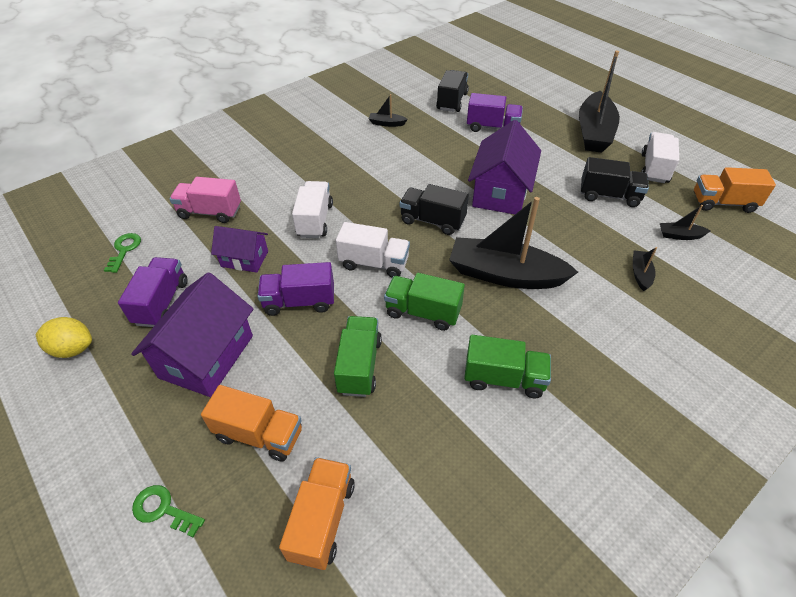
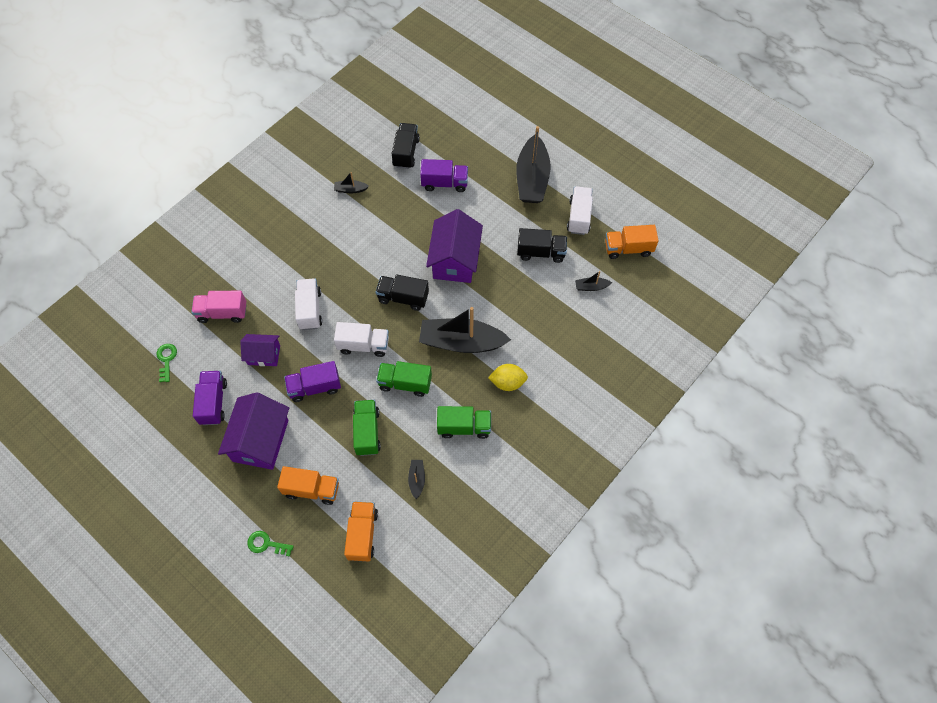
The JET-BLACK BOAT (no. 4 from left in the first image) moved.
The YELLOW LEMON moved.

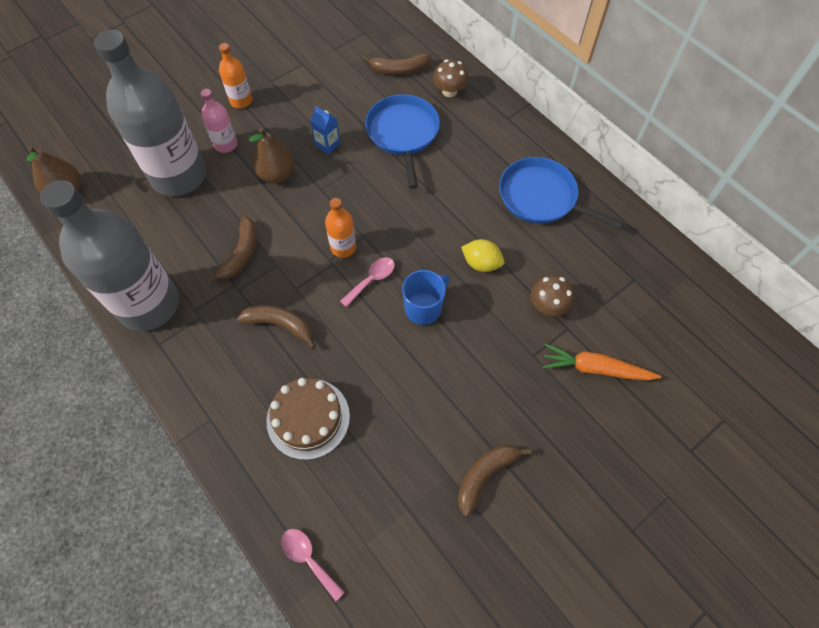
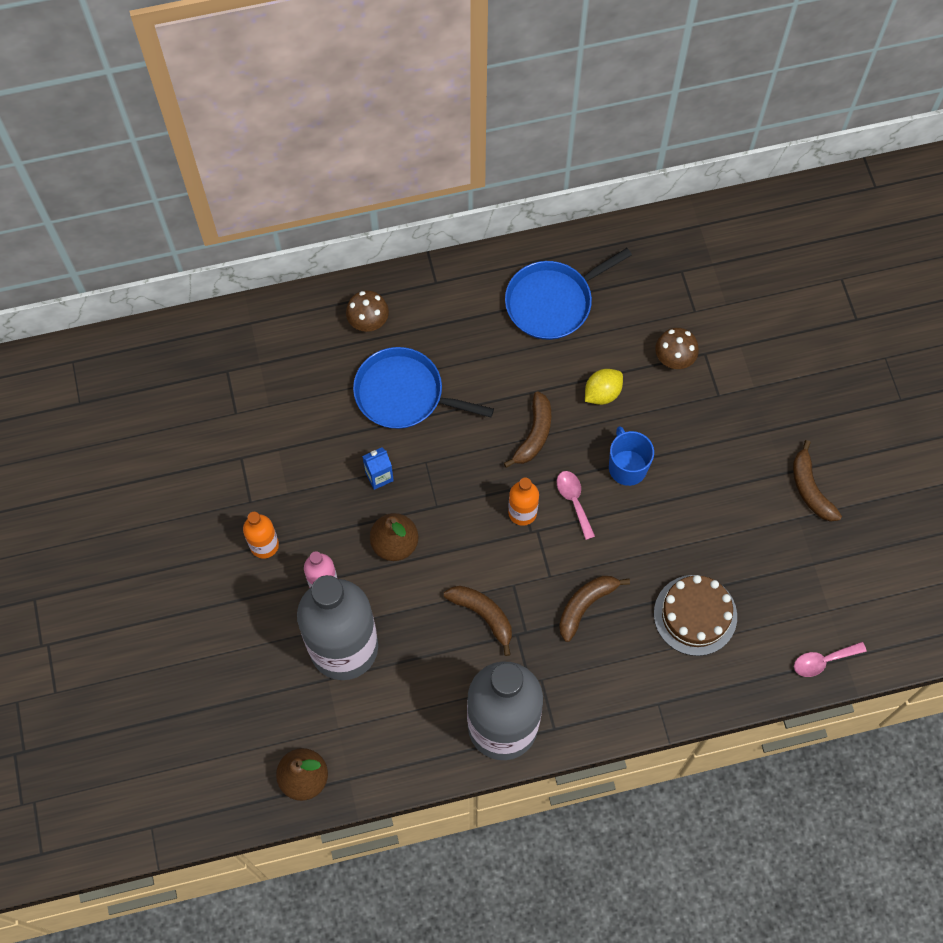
The BROWN TOY BANANA (no. 3 from left in the first image) moved.
The ORANGE CARROT disappeared.

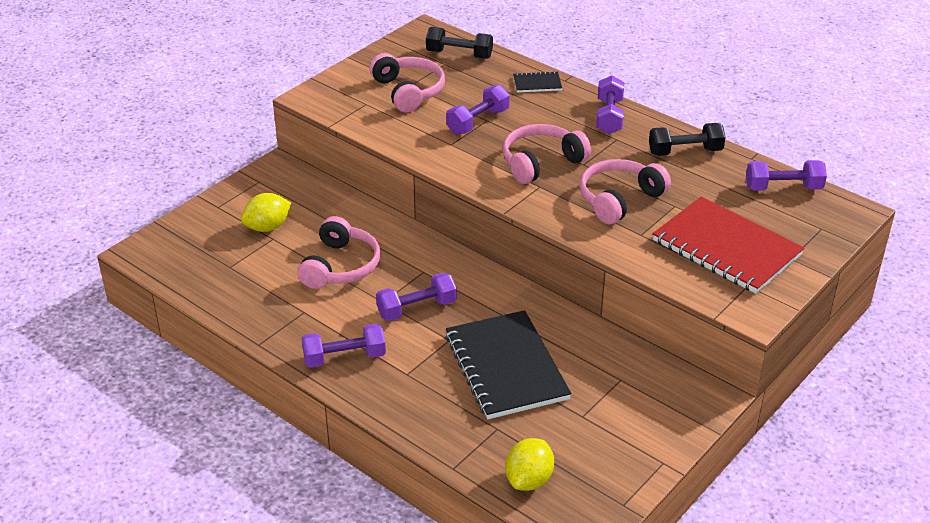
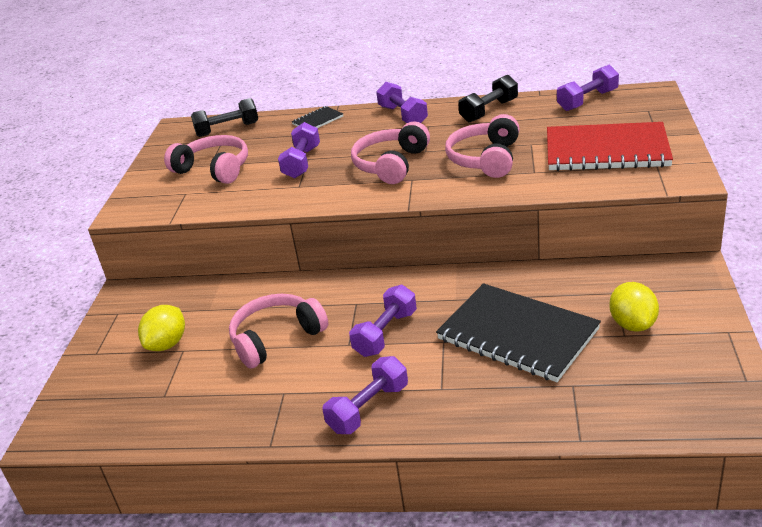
The ROSE-PINK HEADSET (no. 1 from left in the first image) turned 105 degrees counterclockwise.
The YELLOW LEMON (no. 2 from left) moved.

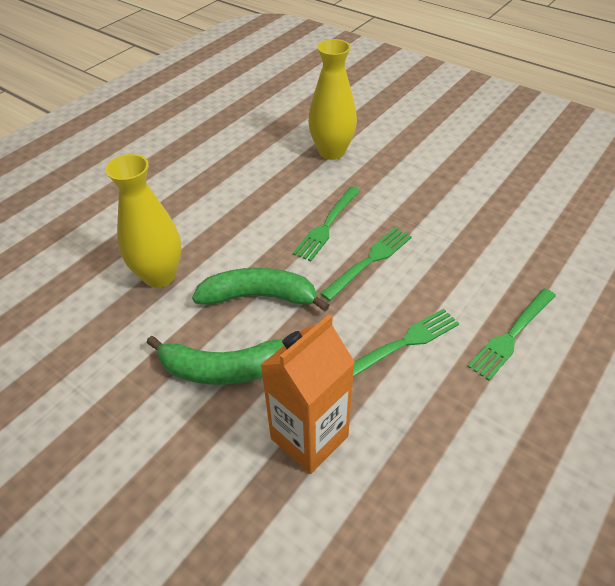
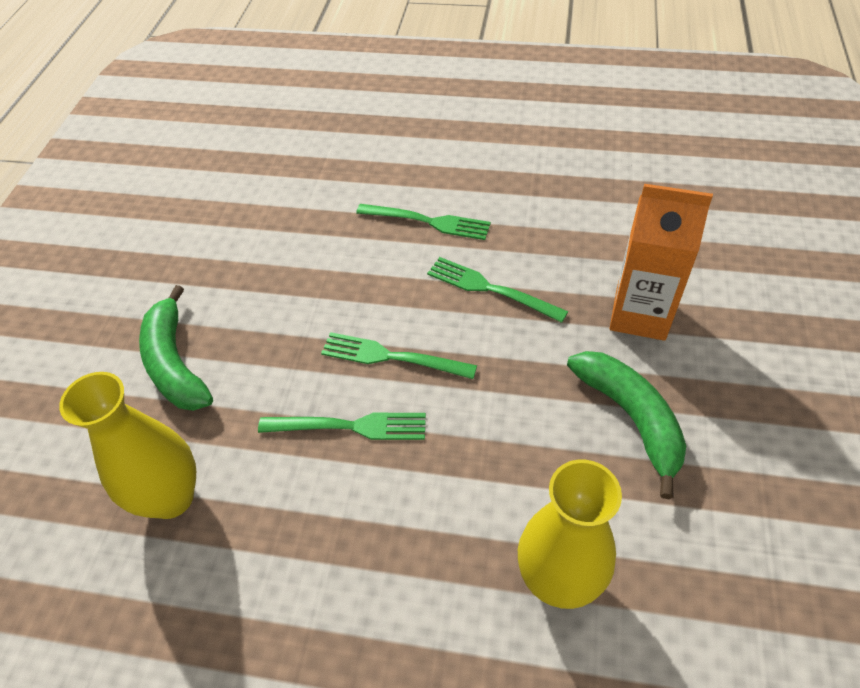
The EMERALD TOY BANANA (no. 2 from left in the first image) moved.

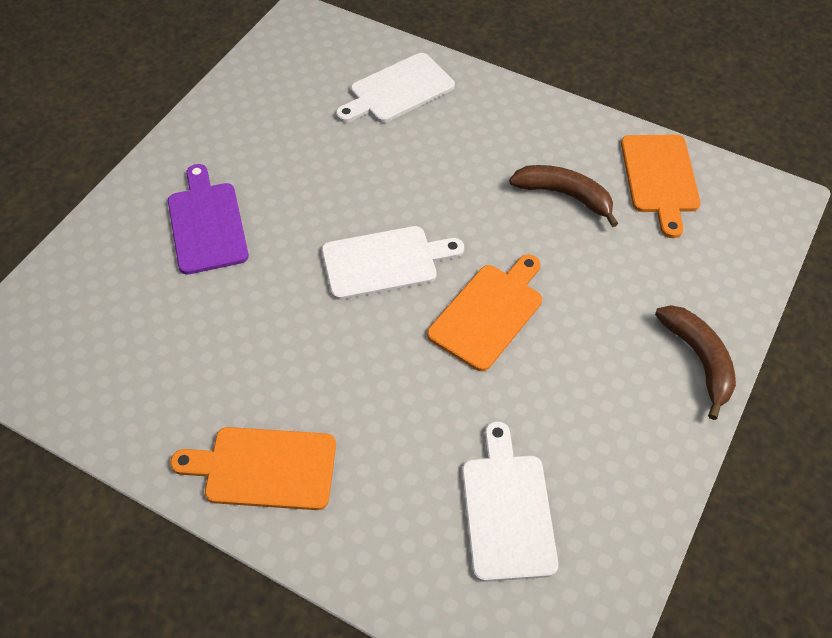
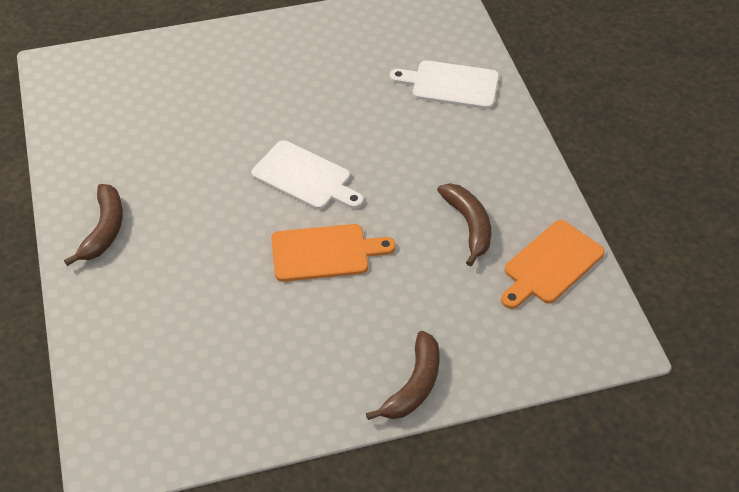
The PURPLE CUTTING BOARD disappeared.
The WHITE CUTTING BOARD (no. 3 from left) disappeared.
The ORANGE CUTTING BOARD (no. 1 from left) was replaced by the BROWN TOY BANANA (no. 1 from left).

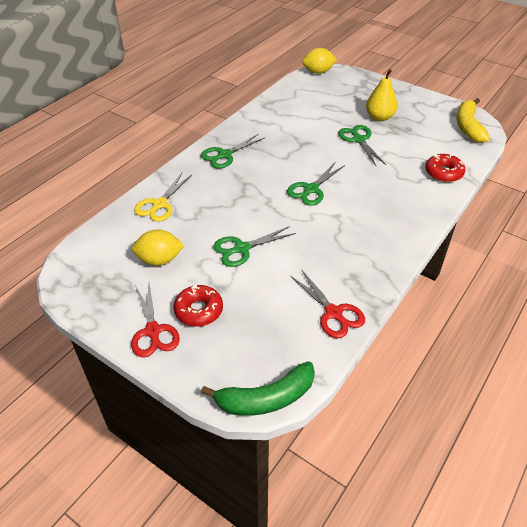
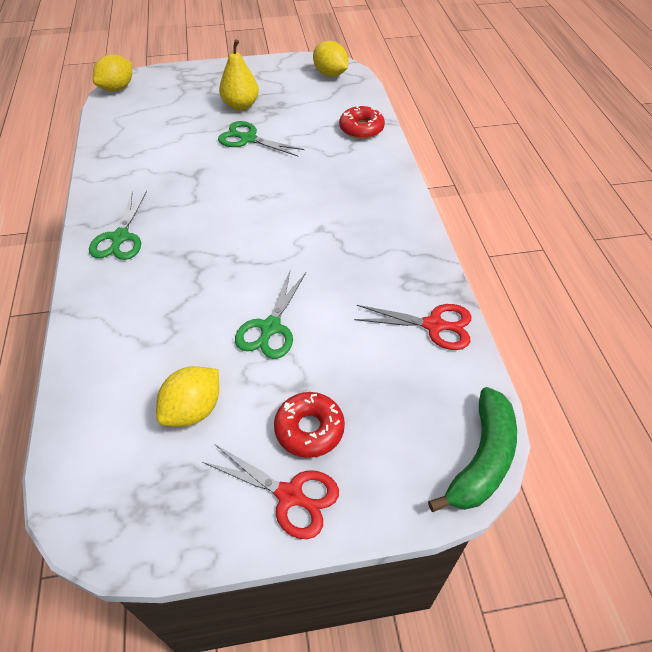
The YELLOW TOY BANANA was replaced by the YELLOW LEMON (no. 3 from left).
The EMERALD SHEARS (no. 3 from left) disappeared.
The YELLOW SHEARS disappeared.

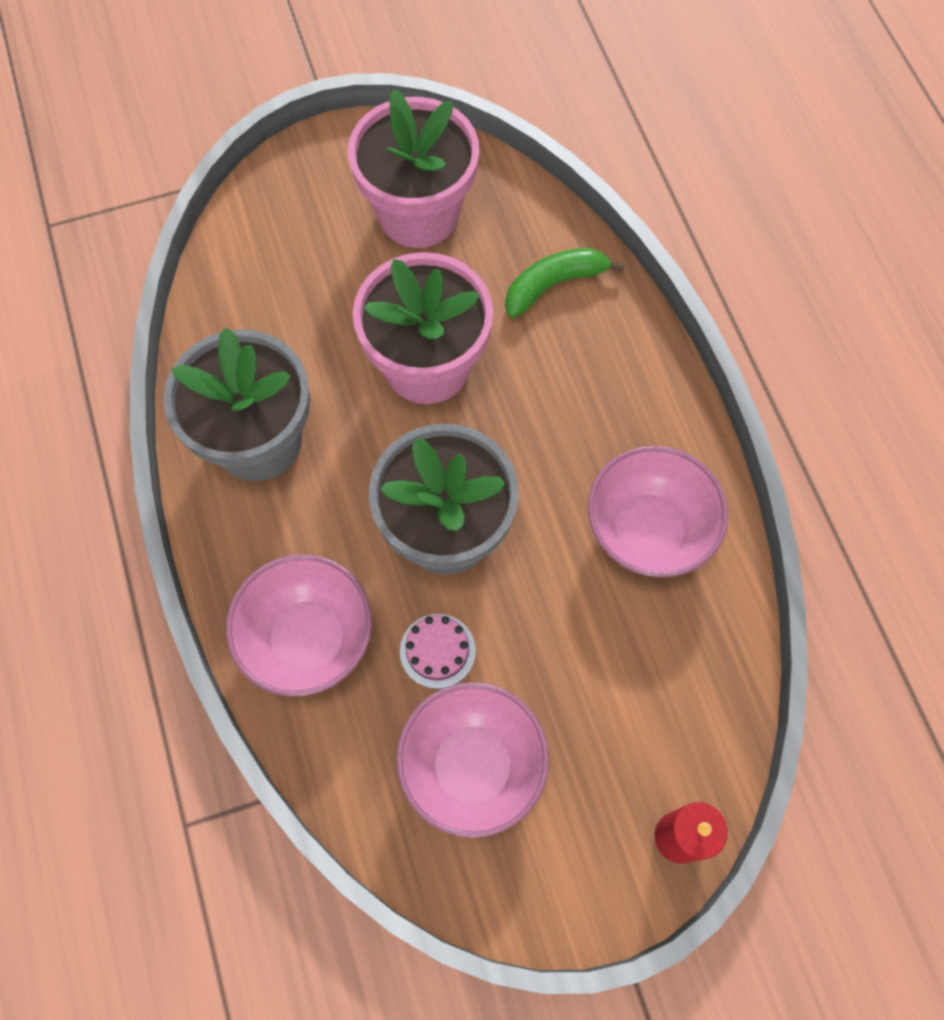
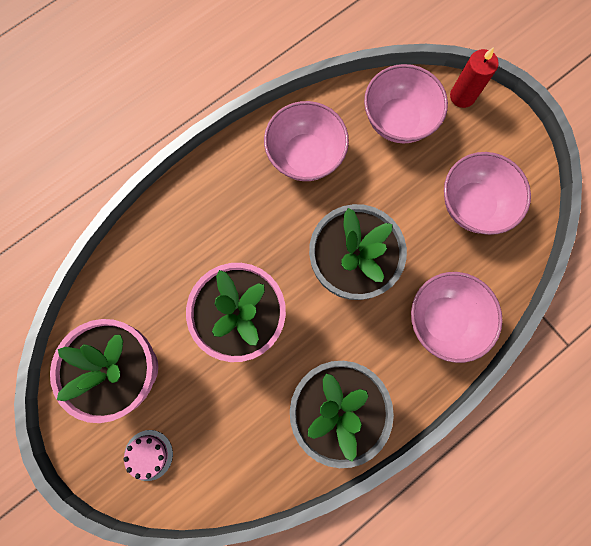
The EMERALD TOY BANANA disappeared.
The ROSE-PINK GATEAU moved.
The ROSE-PINK SERVING BOWL (no. 2 from left) appeared.

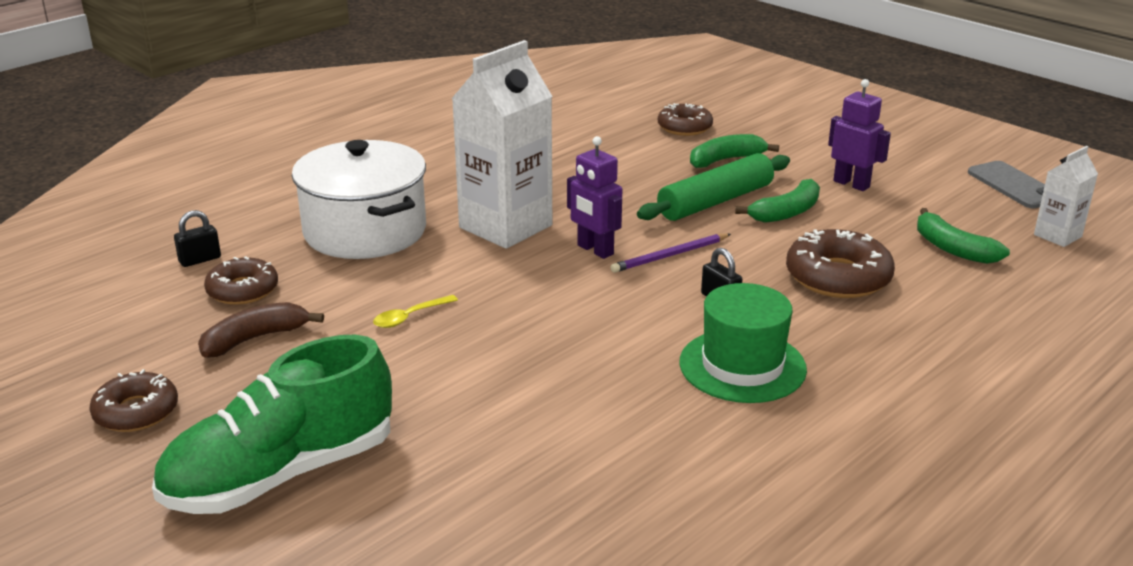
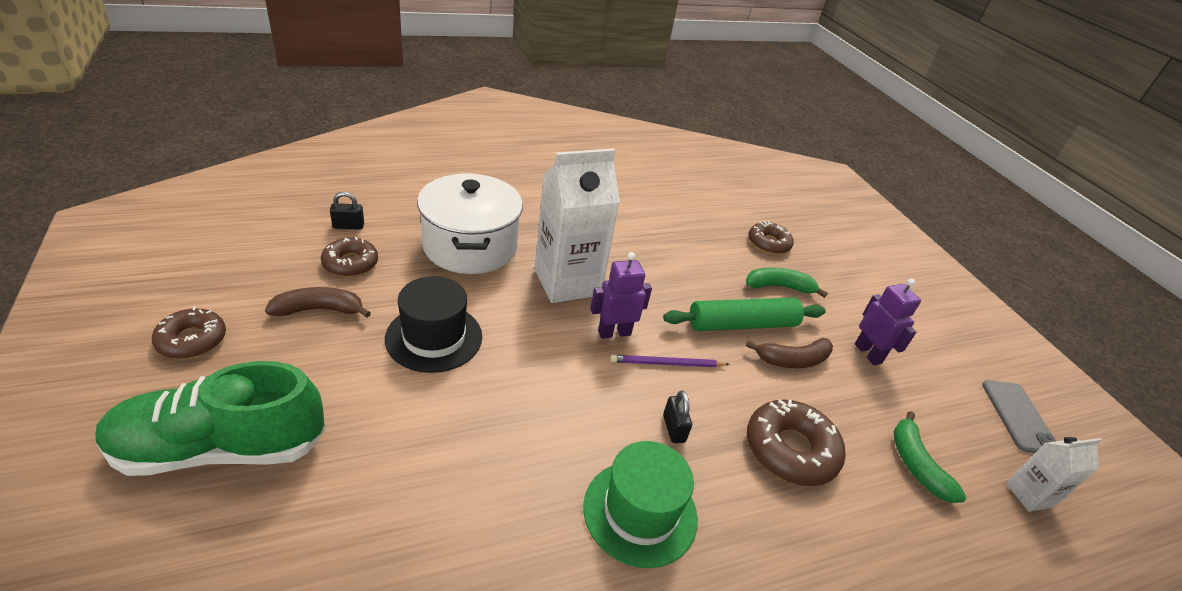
The PURPLE ROBOT FIGURE (no. 1 from left) turned 90 degrees clockwise.
The EMERALD TOY BANANA (no. 2 from left) became the BROWN TOY BANANA (no. 2 from left).
The YELLOW SPOON was replaced by the JET-BLACK TOP HAT.

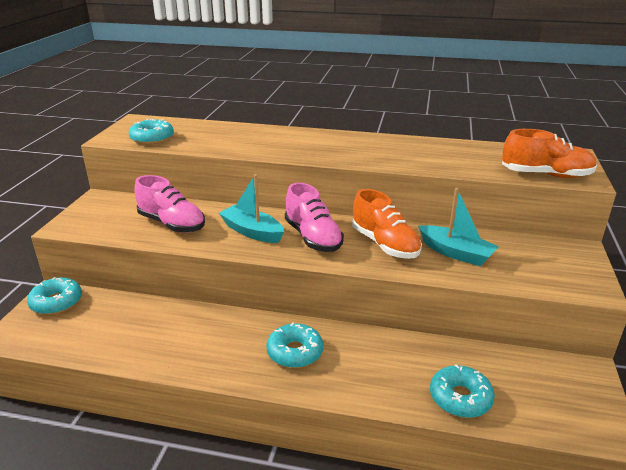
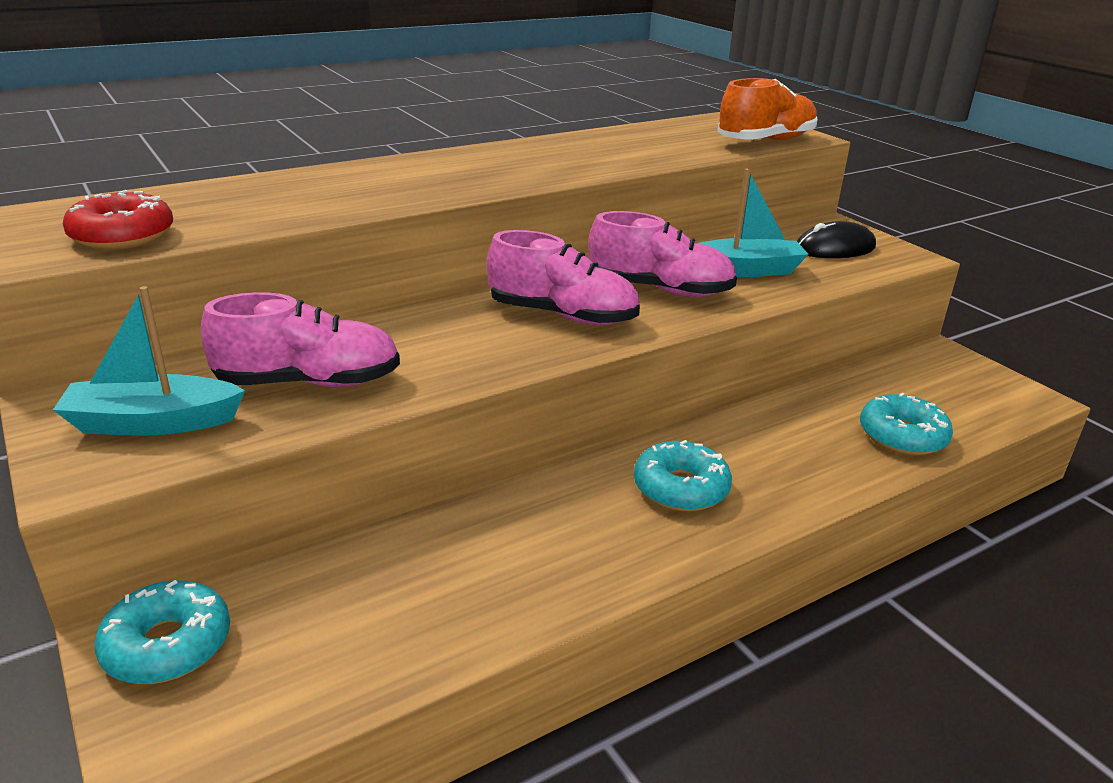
The AQUA DONUT (no. 2 from left) became the CRIMSON DONUT.
The AQUA BOAT (no. 1 from left) moved.
The ORANGE LACE-UP SHOE (no. 1 from left) became the ROSE-PINK LACE-UP SHOE (no. 3 from left).
The JET-BLACK MOUSE appeared.

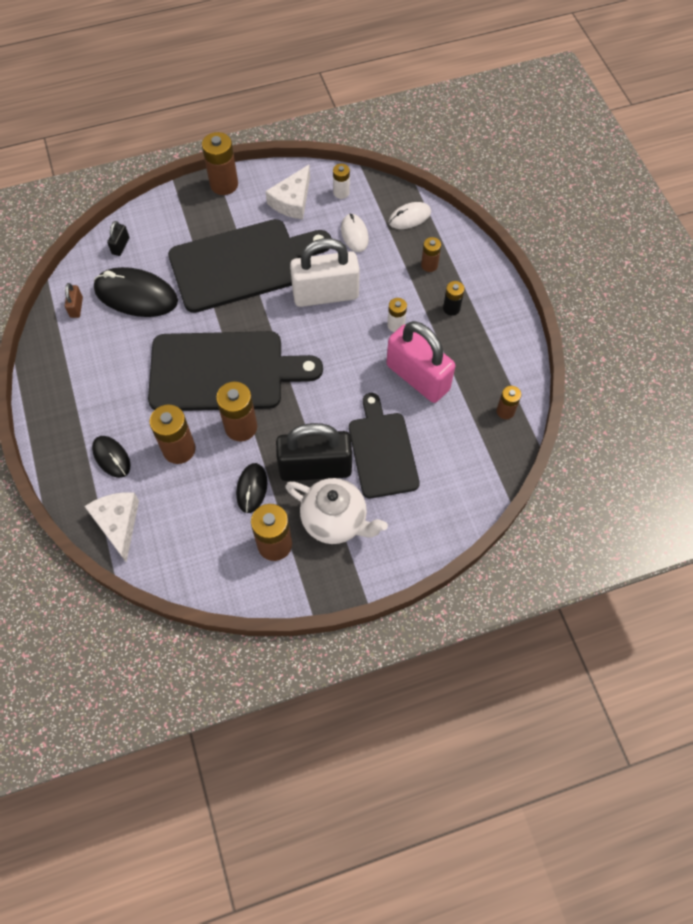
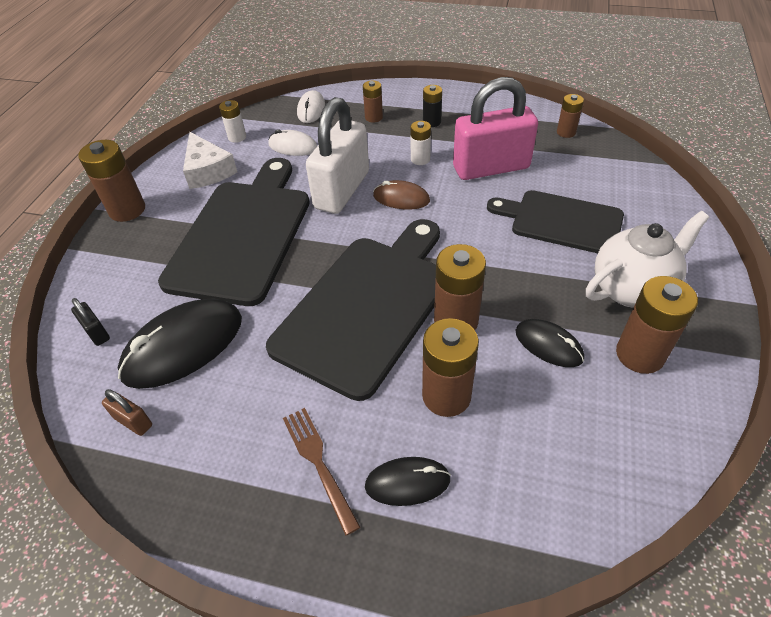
The JET-BLACK PADLOCK (no. 2 from left) disappeared.
The WHITE PIECE OF CHEESE (no. 1 from left) disappeared.
The BROWN MOUSE appeared.
The BROWN DINNER FORK appeared.

